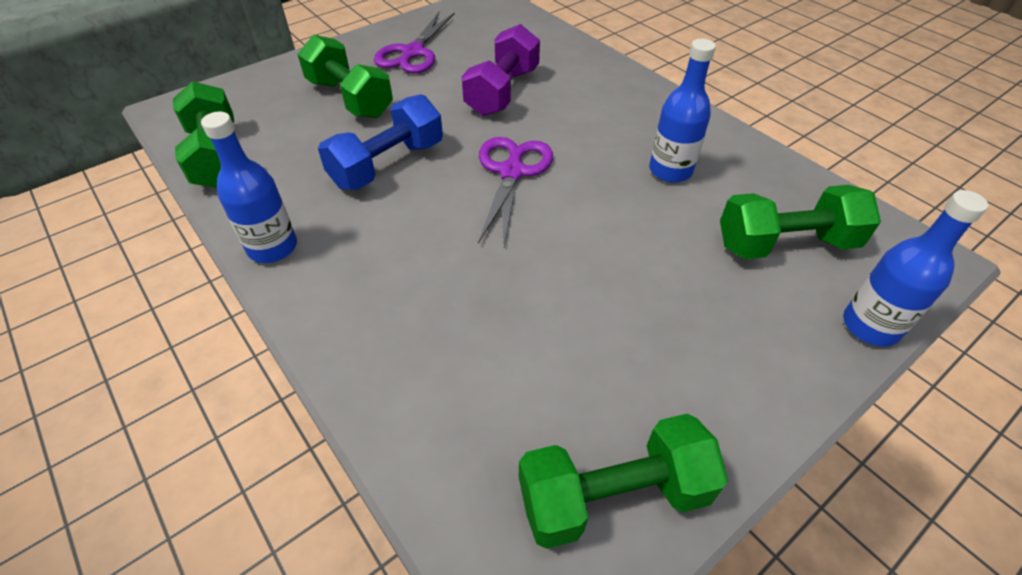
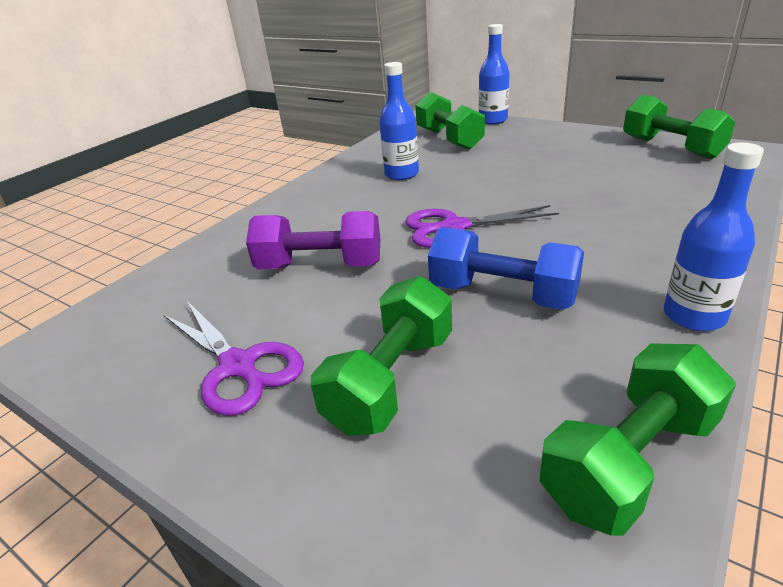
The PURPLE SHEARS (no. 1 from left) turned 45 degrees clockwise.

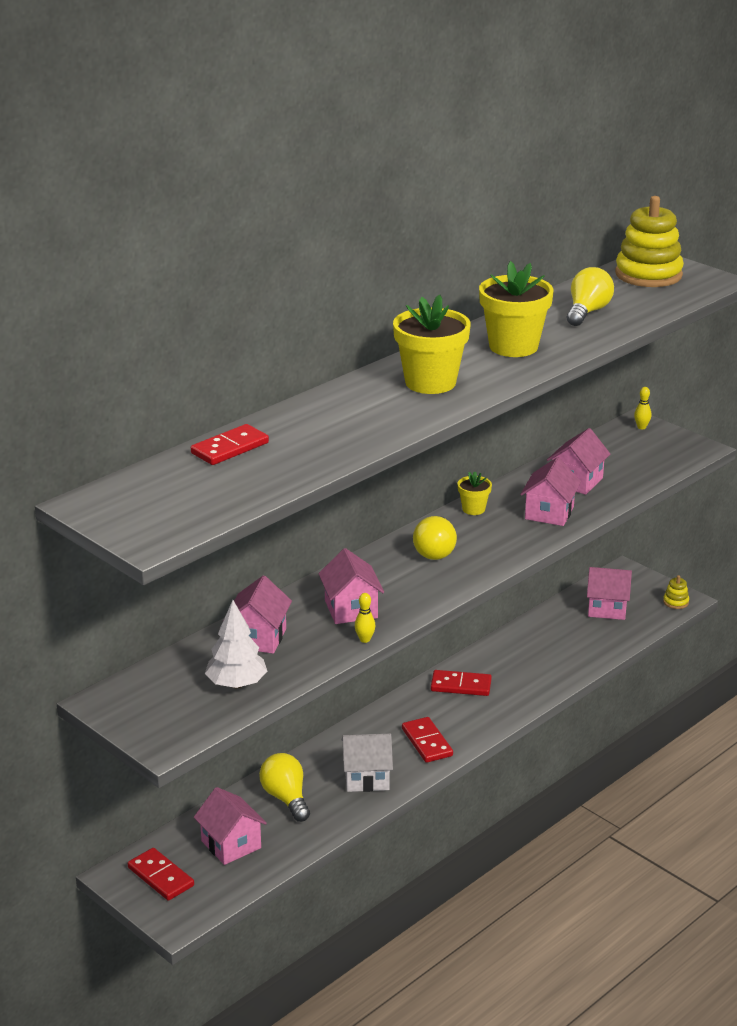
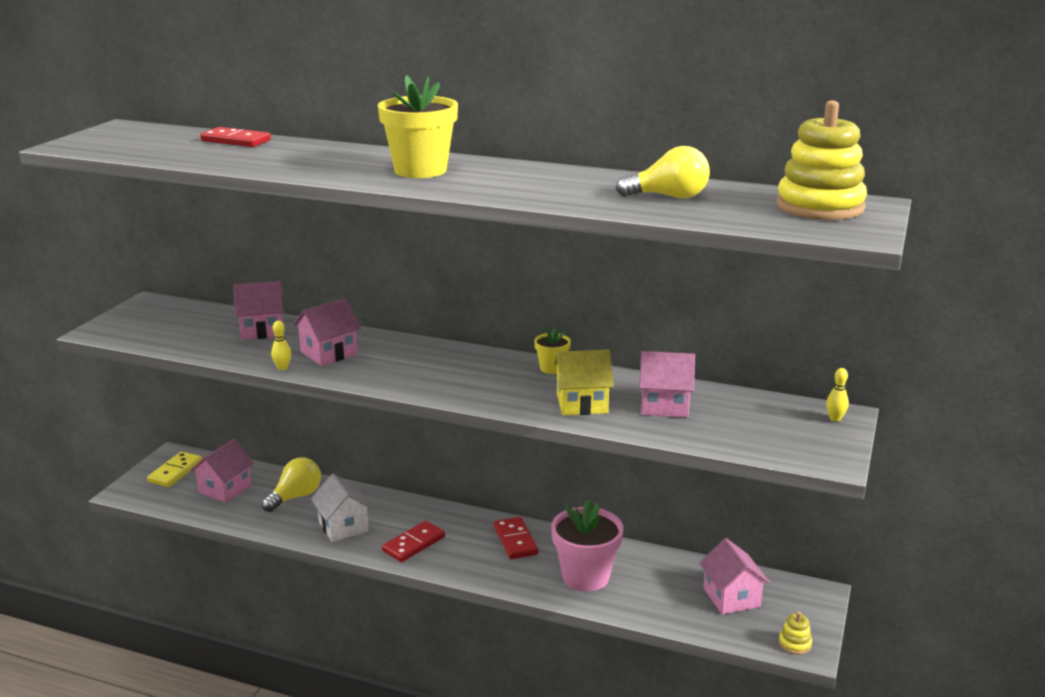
The YELLOW POTTED PLANT (no. 3 from left) disappeared.
The ROSE-PINK TOY HOUSE (no. 4 from left) became the YELLOW TOY HOUSE.
The YELLOW LIGHT BULB (no. 2 from left) disappeared.
The WHITE FIR TREE disappeared.
The CRIMSON DOMINO TILE (no. 1 from left) became the YELLOW DOMINO TILE.
The ROSE-PINK POTTED PLANT appeared.

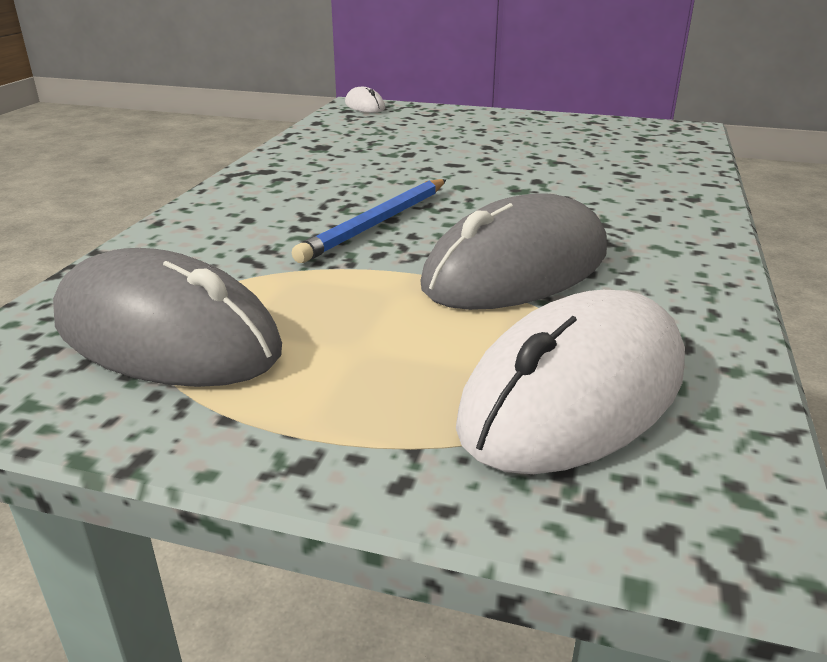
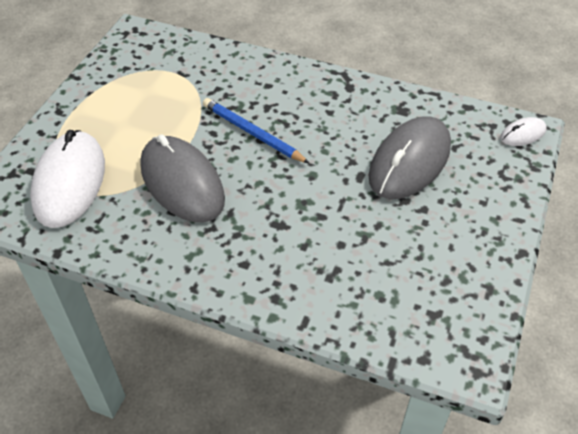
The GRAY MOUSE (no. 1 from left in the first image) moved.
The WHITE MOUSE (no. 2 from left in the first image) turned 45 degrees clockwise.

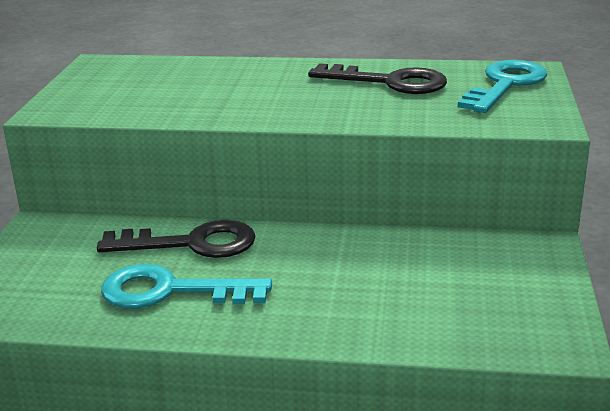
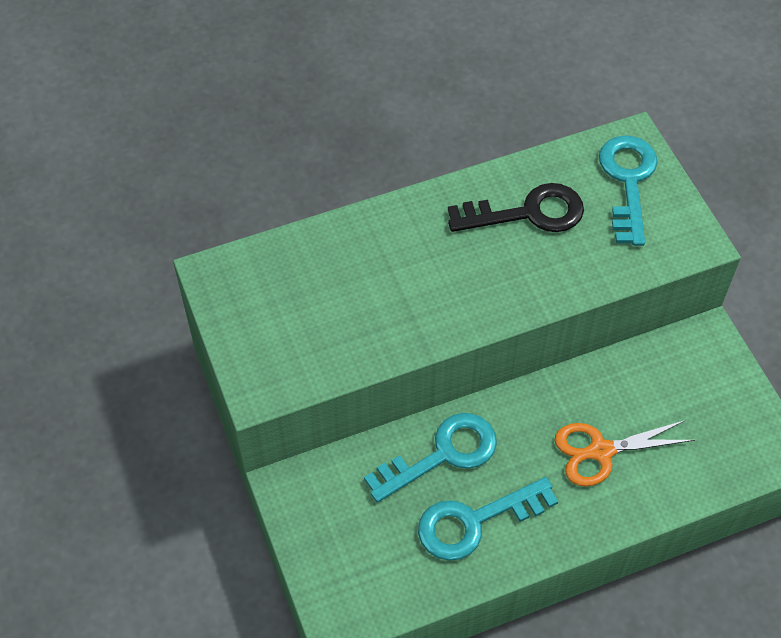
The JET-BLACK LATCHKEY (no. 1 from left) became the AQUA LATCHKEY (no. 1 from left).
The ORANGE SHEARS appeared.

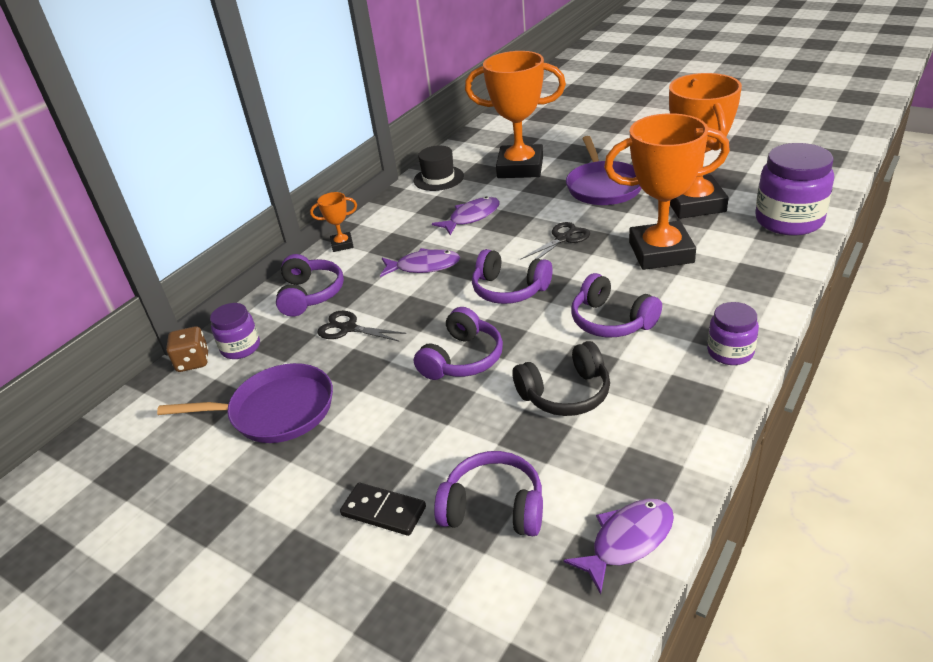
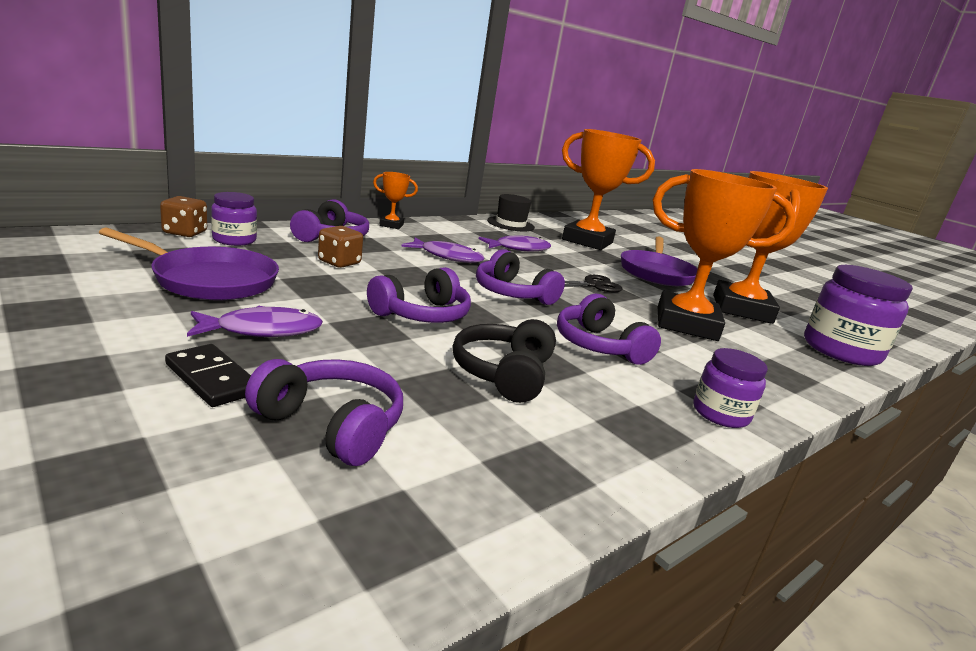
The JET-BLACK SHEARS (no. 1 from left) was replaced by the BROWN GAME DIE (no. 2 from left).
The JET-BLACK HEADSET turned 105 degrees clockwise.
The PURPLE FISH FIGURE (no. 3 from left in the first image) moved.

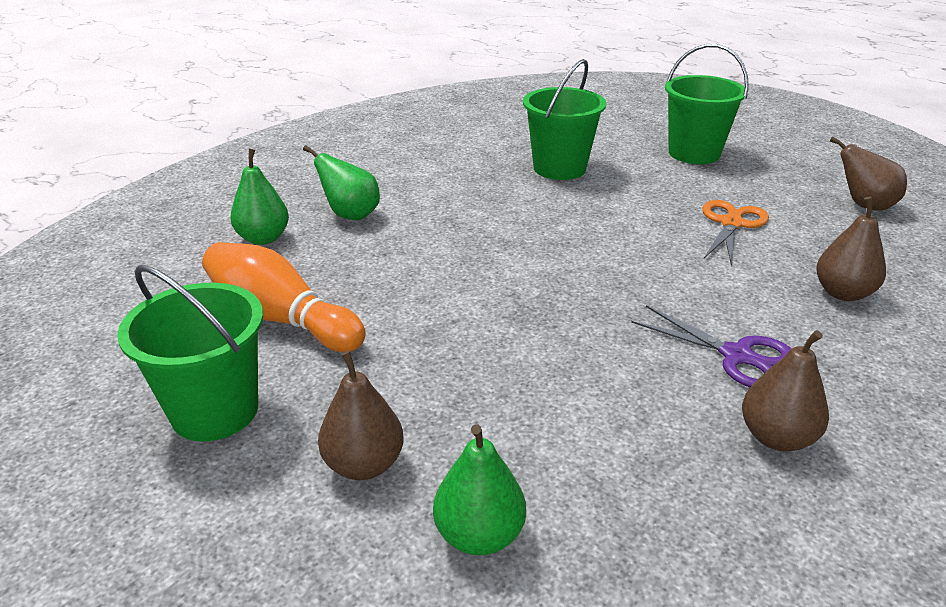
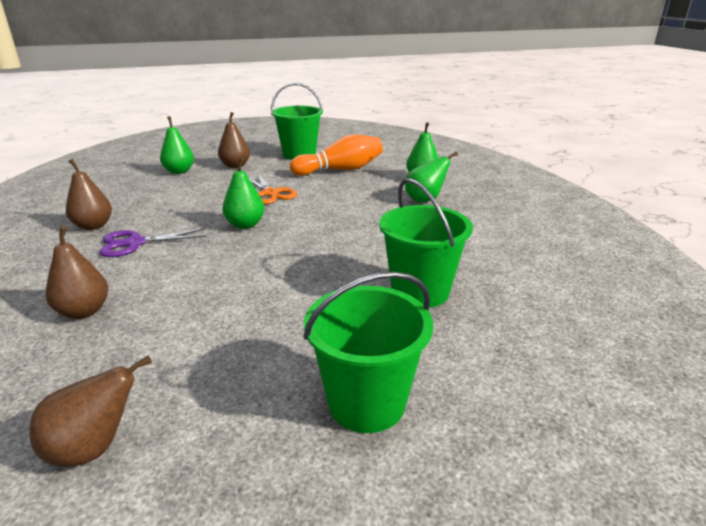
The ORANGE SHEARS moved.
The EMERALD TOY PEAR (no. 2 from left) appeared.

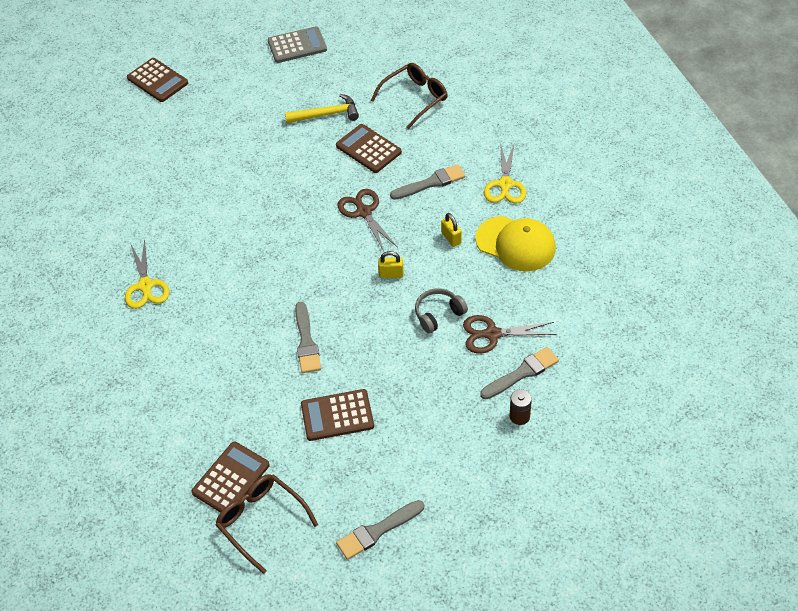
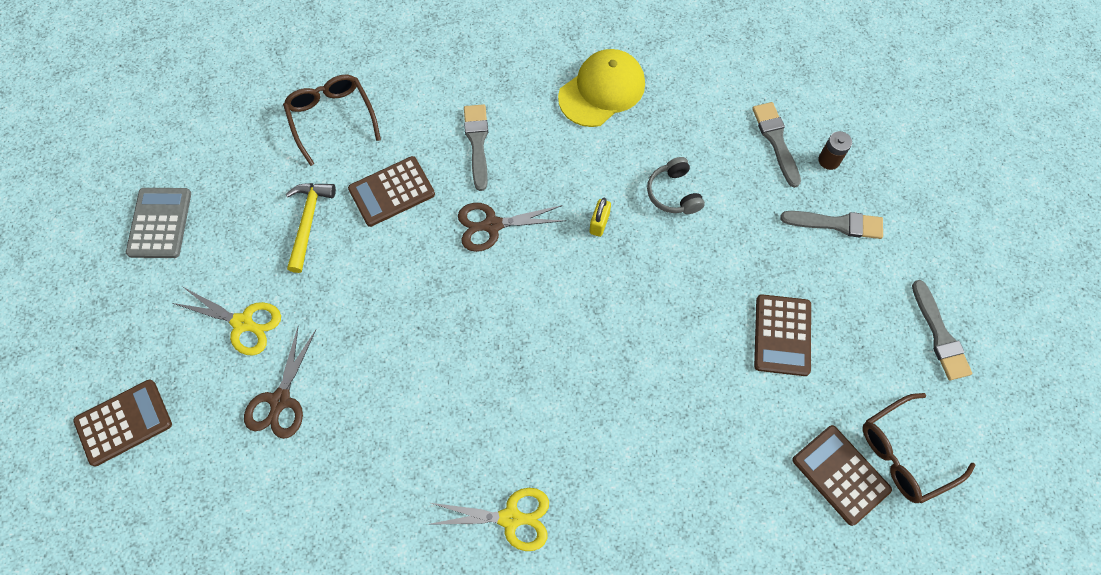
The YELLOW SHEARS (no. 2 from left in the first image) moved.
The YELLOW PADLOCK (no. 2 from left) disappeared.
The GRAY PAINTBRUSH (no. 1 from left in the first image) moved.
The BROWN SHEARS (no. 2 from left in the first image) moved.

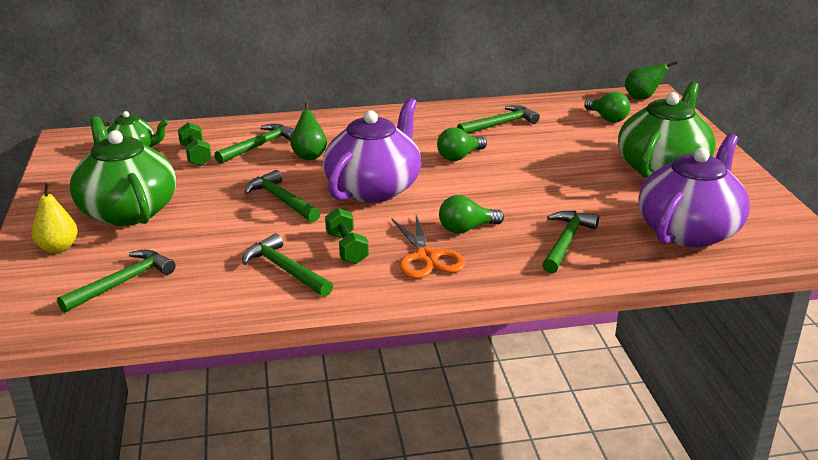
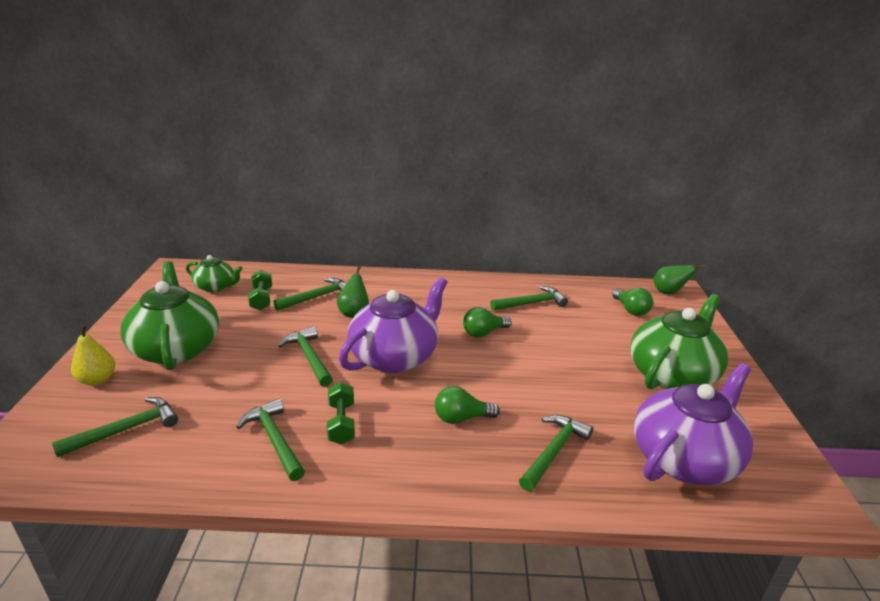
The ORANGE SHEARS disappeared.

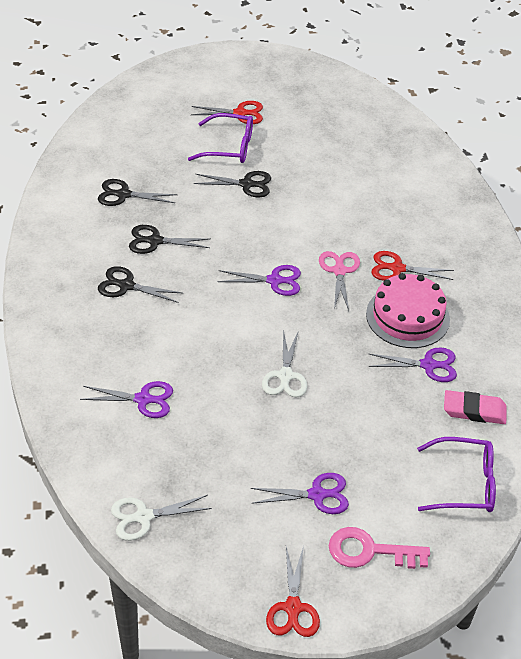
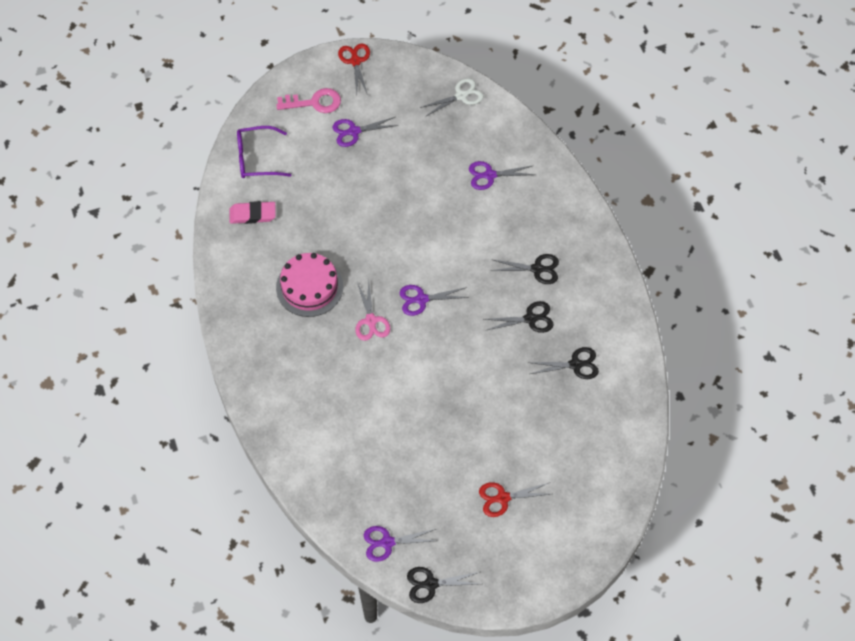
The PURPLE GLASSES (no. 1 from left) disappeared.
The JET-BLACK SHEARS (no. 4 from left in the first image) moved.
The CRIMSON SHEARS (no. 3 from left) disappeared.
The WHITE SHEARS (no. 2 from left) disappeared.
The PURPLE SHEARS (no. 4 from left in the first image) moved.

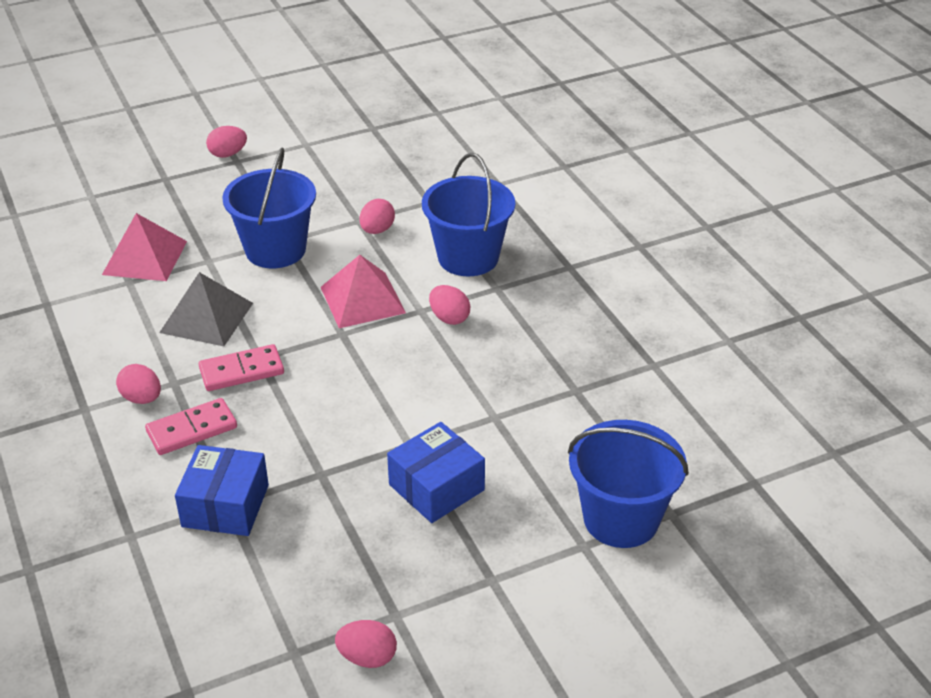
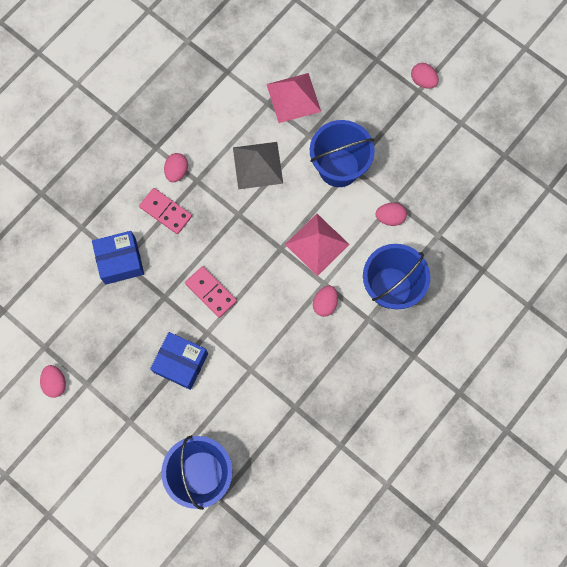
The ROSE-PINK DOMINO TILE (no. 2 from left) moved.

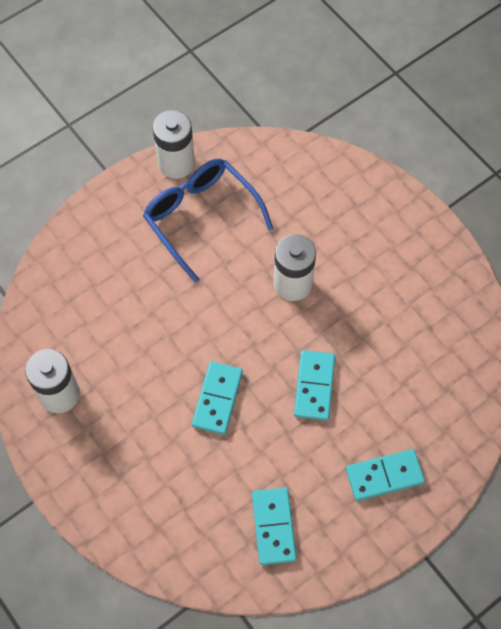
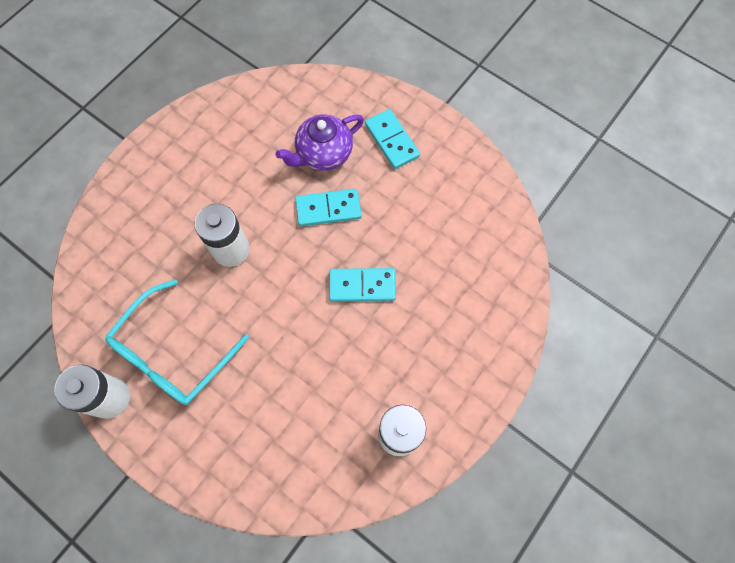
The COBALT GLASSES became the AQUA GLASSES.
The AQUA DOMINO TILE (no. 2 from left) disappeared.
The PURPLE TEAPOT appeared.

